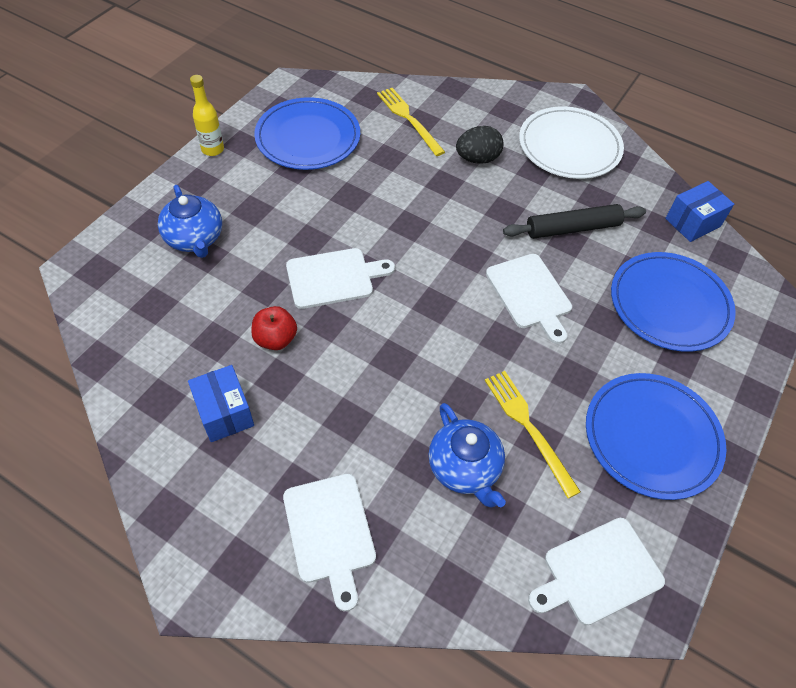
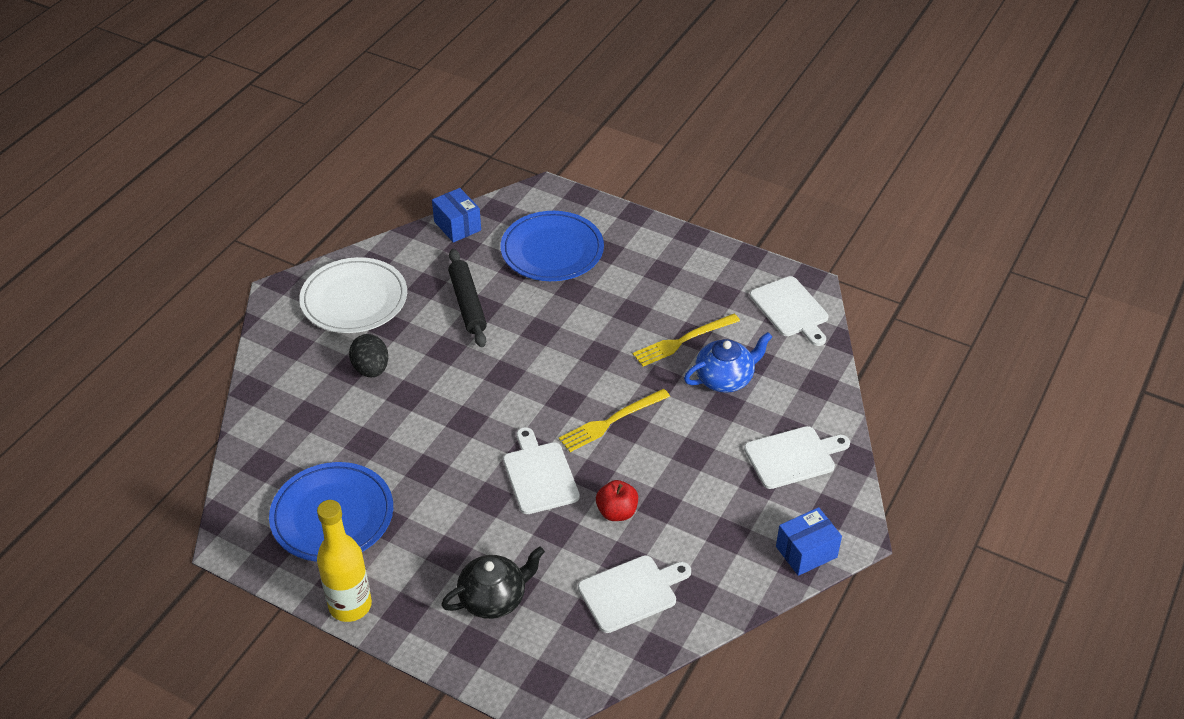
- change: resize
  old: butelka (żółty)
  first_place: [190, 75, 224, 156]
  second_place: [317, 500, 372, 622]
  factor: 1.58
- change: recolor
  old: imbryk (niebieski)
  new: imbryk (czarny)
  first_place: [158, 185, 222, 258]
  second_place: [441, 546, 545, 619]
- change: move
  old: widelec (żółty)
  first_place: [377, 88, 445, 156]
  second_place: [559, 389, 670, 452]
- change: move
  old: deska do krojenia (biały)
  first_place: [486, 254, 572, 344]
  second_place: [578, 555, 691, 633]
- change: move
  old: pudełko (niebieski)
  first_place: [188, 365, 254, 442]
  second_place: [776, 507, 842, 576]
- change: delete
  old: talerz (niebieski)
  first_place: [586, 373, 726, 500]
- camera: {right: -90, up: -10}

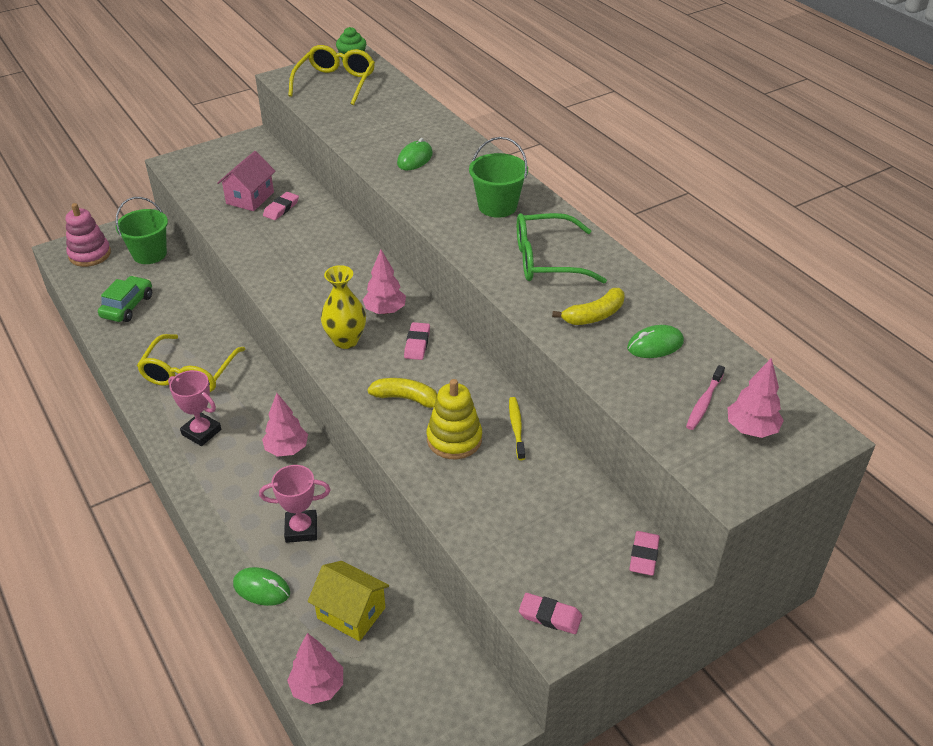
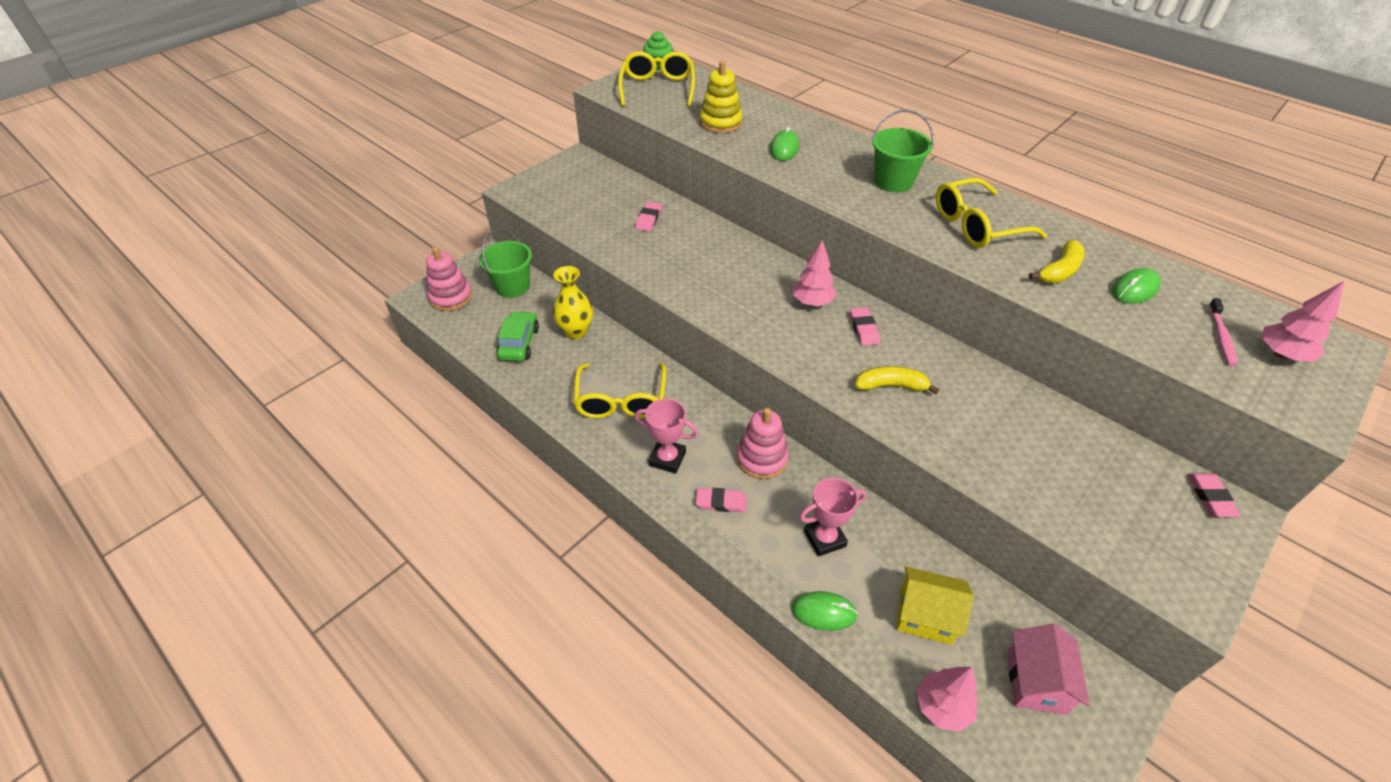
- change: move
  old: wazon (żółty)
  first_place: [321, 265, 366, 349]
  second_place: [553, 266, 593, 339]
- change: move
  old: gumka do mazania (różowy)
  first_place: [519, 593, 582, 634]
  second_place: [696, 488, 747, 512]
- change: move
  old: zabawka nakładanka (żółty)
  first_place: [427, 379, 482, 459]
  second_place: [700, 61, 742, 133]
- change: replace
  old: drzewko (różowy)
  new: zabawka nakładanka (różowy)
  first_place: [262, 393, 308, 457]
  second_place: [736, 408, 789, 479]
- change: recolor
  old: okulary (zielony)
  new: okulary (żółty)
  first_place: [517, 213, 607, 283]
  second_place: [936, 178, 1047, 248]
- change: move
  old: domek (różowy)
  first_place: [217, 151, 276, 211]
  second_place: [1007, 624, 1090, 715]
- change: delete
  old: szczoteczka do zębów (żółty)
  first_place: [509, 397, 525, 460]
- camera: {right: -15, up: 5}

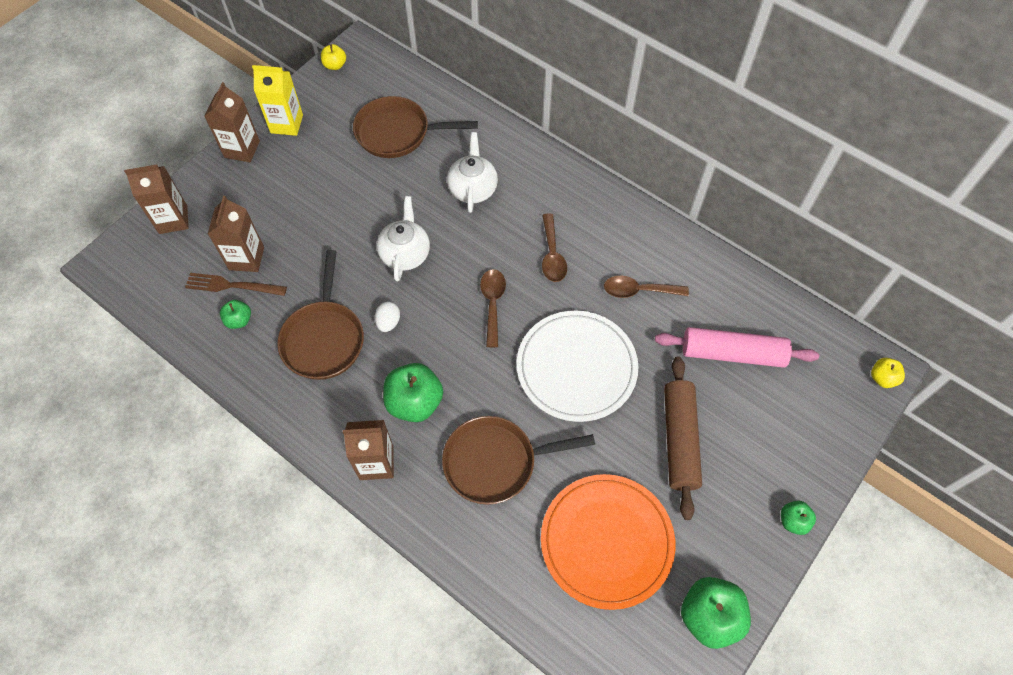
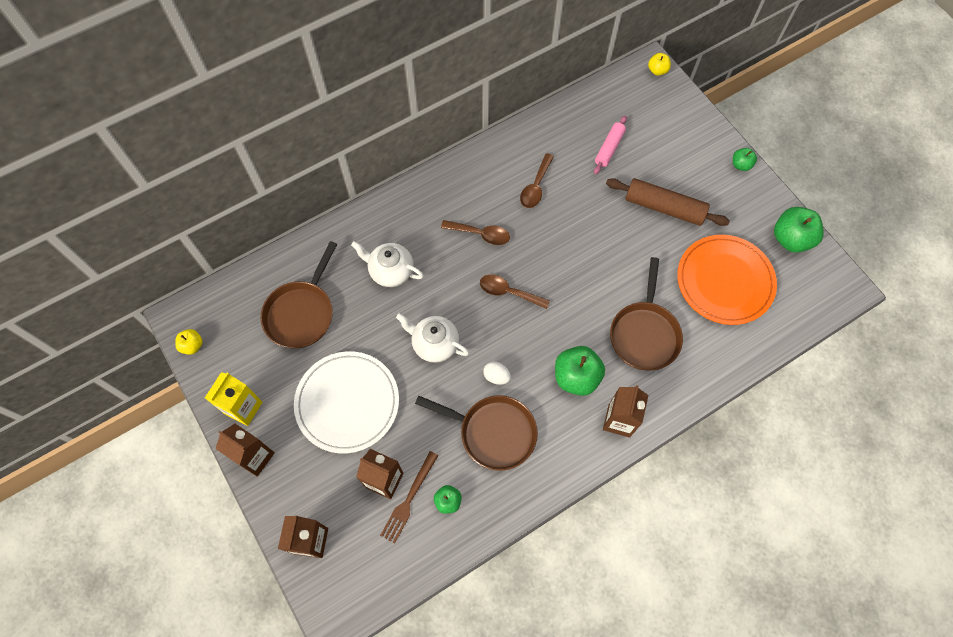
- change: move
  old: talerz (biały)
  first_place: [517, 311, 638, 422]
  second_place: [294, 351, 399, 454]
- change: resize
  old: wałek do ciasta (różowy)
  first_place: [655, 327, 819, 368]
  second_place: [594, 116, 627, 175]
  factor: 0.62
- camera: {right: -70, up: 5}

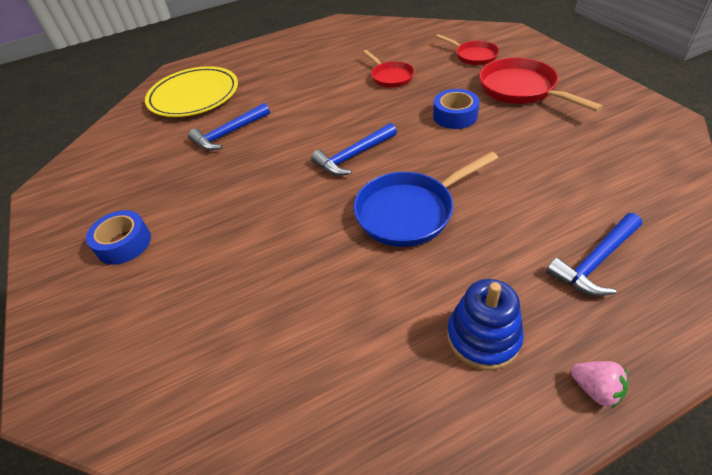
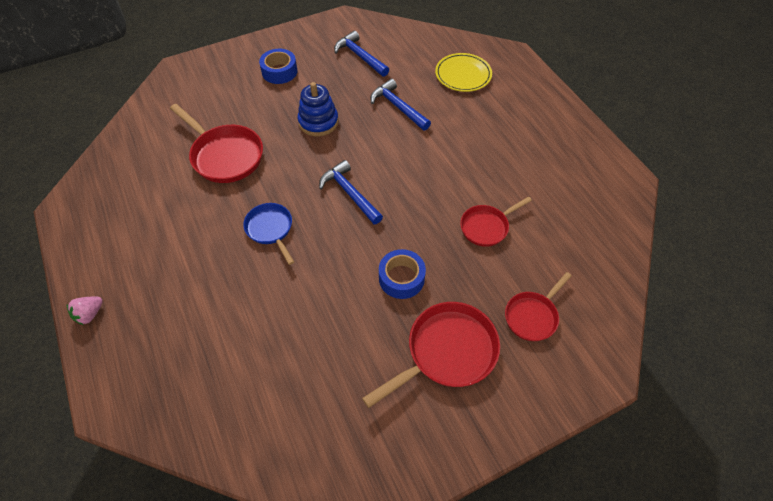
- change: insert
  new: patelnia (czerwony)
  second_place: [170, 104, 263, 183]
- change: resize
  old: patelnia (niebieski)
  first_place: [353, 152, 498, 247]
  second_place: [243, 203, 294, 265]
  factor: 0.61
- change: move
  old: zabawka nakładanka (niebieski)
  first_place: [447, 279, 524, 370]
  second_place: [298, 82, 339, 137]
- change: move
  old: młotek (niebieski)
  first_place: [546, 213, 642, 296]
  second_place: [334, 31, 389, 77]
- change: resize
  old: talerz (żółty)
  first_place: [145, 66, 238, 117]
  second_place: [435, 53, 492, 92]
  factor: 0.66
- camera: {right: 85, up: 10}

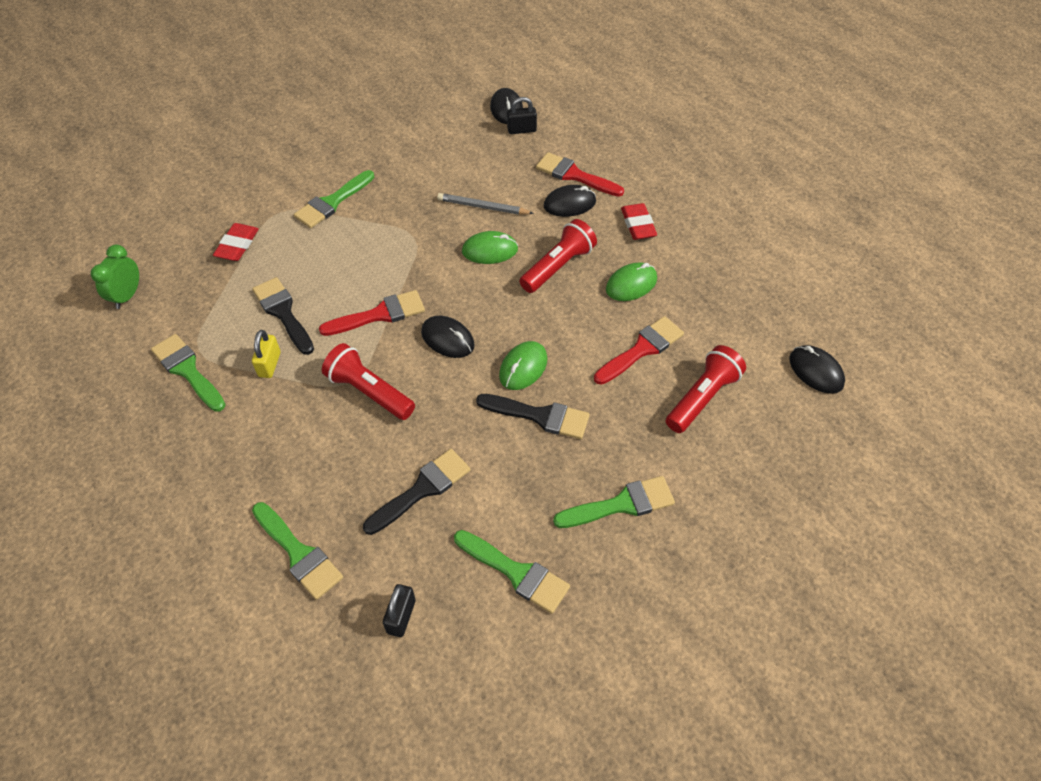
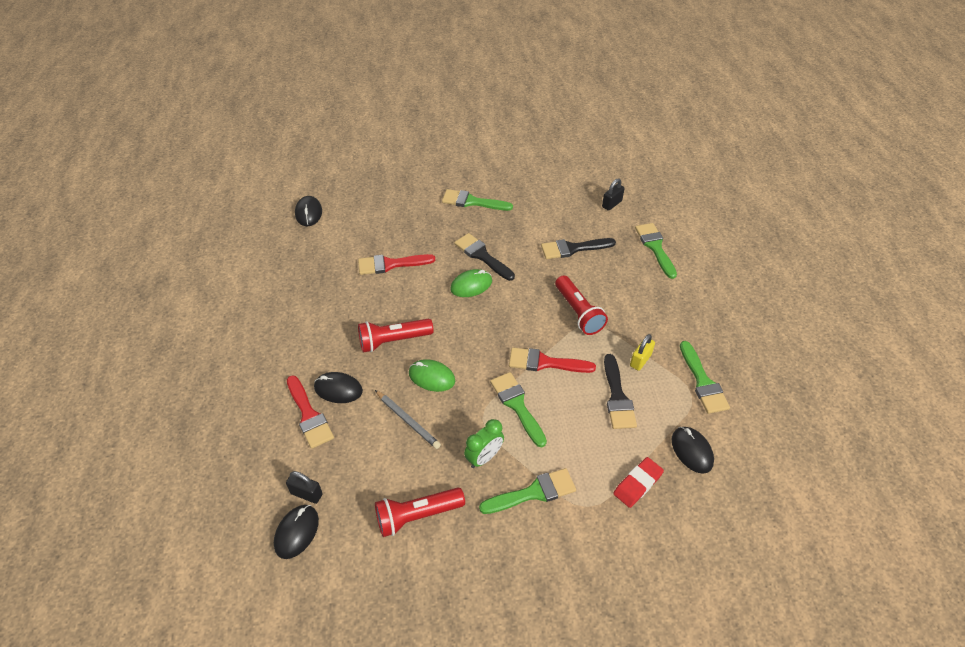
- change: move
  old: latarka (czerwony)
  first_place: [666, 345, 746, 433]
  second_place: [375, 488, 465, 537]
- change: move
  old: budzik (zielony)
  first_place: [91, 245, 139, 309]
  second_place: [464, 419, 504, 468]
- change: move
  old: pędzel (zielony)
  first_place: [454, 530, 570, 614]
  second_place: [490, 372, 547, 447]
- change: move
  old: myszka (czarny)
  first_place: [421, 316, 475, 358]
  second_place: [672, 427, 714, 474]
- change: delete
  old: myszka (zielony)
  first_place: [606, 262, 657, 301]
- change: delete
  old: gumka do mazania (czerwony)
  first_place: [621, 203, 657, 240]
- camera: {right: -150, up: -5}

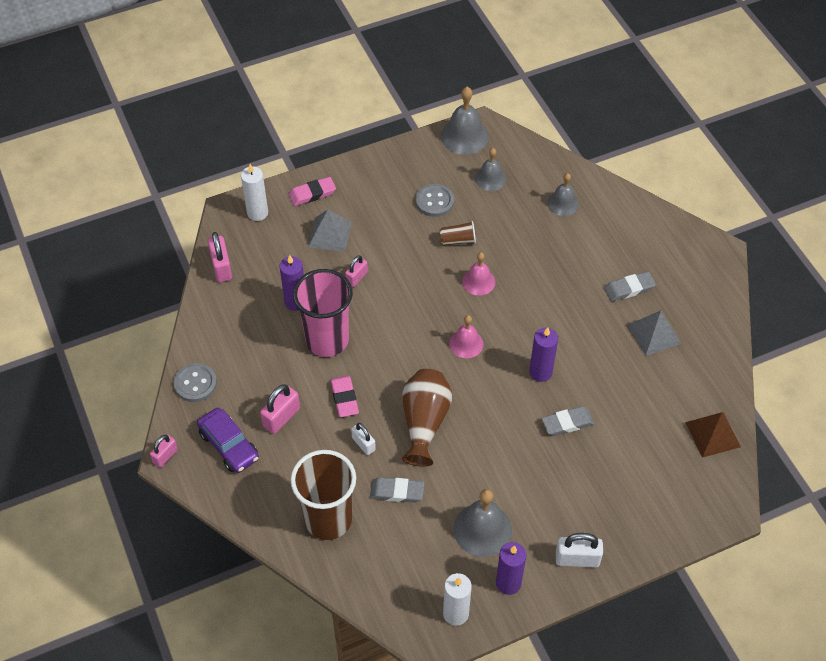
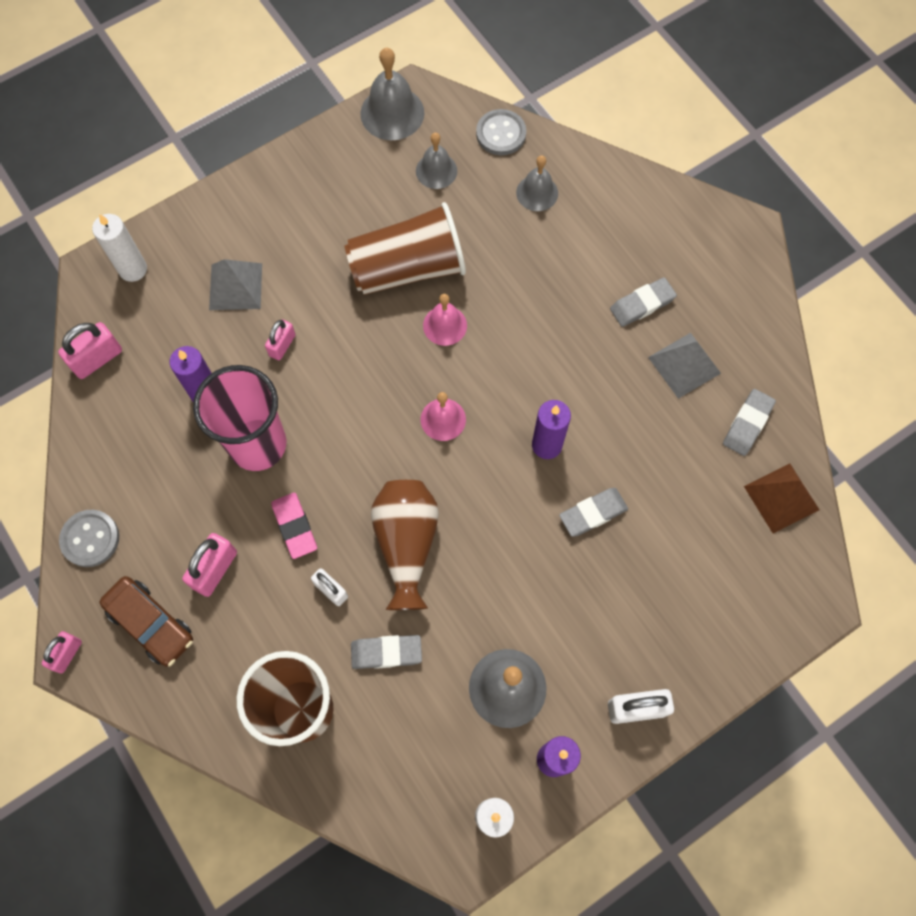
- change: rotate
  old: kłódka (różowy)
  first_place: [208, 232, 232, 282]
  second_place: [58, 322, 122, 379]
  degrees: 75
- change: recolor
  old: samochód (fioletowy)
  new: samochód (brązowy)
  first_place: [197, 408, 259, 473]
  second_place: [100, 576, 193, 667]
- change: resize
  old: szklanka (brązowy)
  first_place: [440, 221, 476, 245]
  second_place: [344, 202, 466, 295]
  factor: 2.34
- change: move
  old: guzik (szary)
  first_place: [416, 184, 454, 217]
  second_place: [476, 109, 526, 155]
- change: insert
  new: gumka do mazania (szary)
  second_place: [723, 389, 776, 456]
- change: delete
  old: gumka do mazania (różowy)
  first_place: [289, 177, 336, 206]
- camera: {right: -10, up: 15}

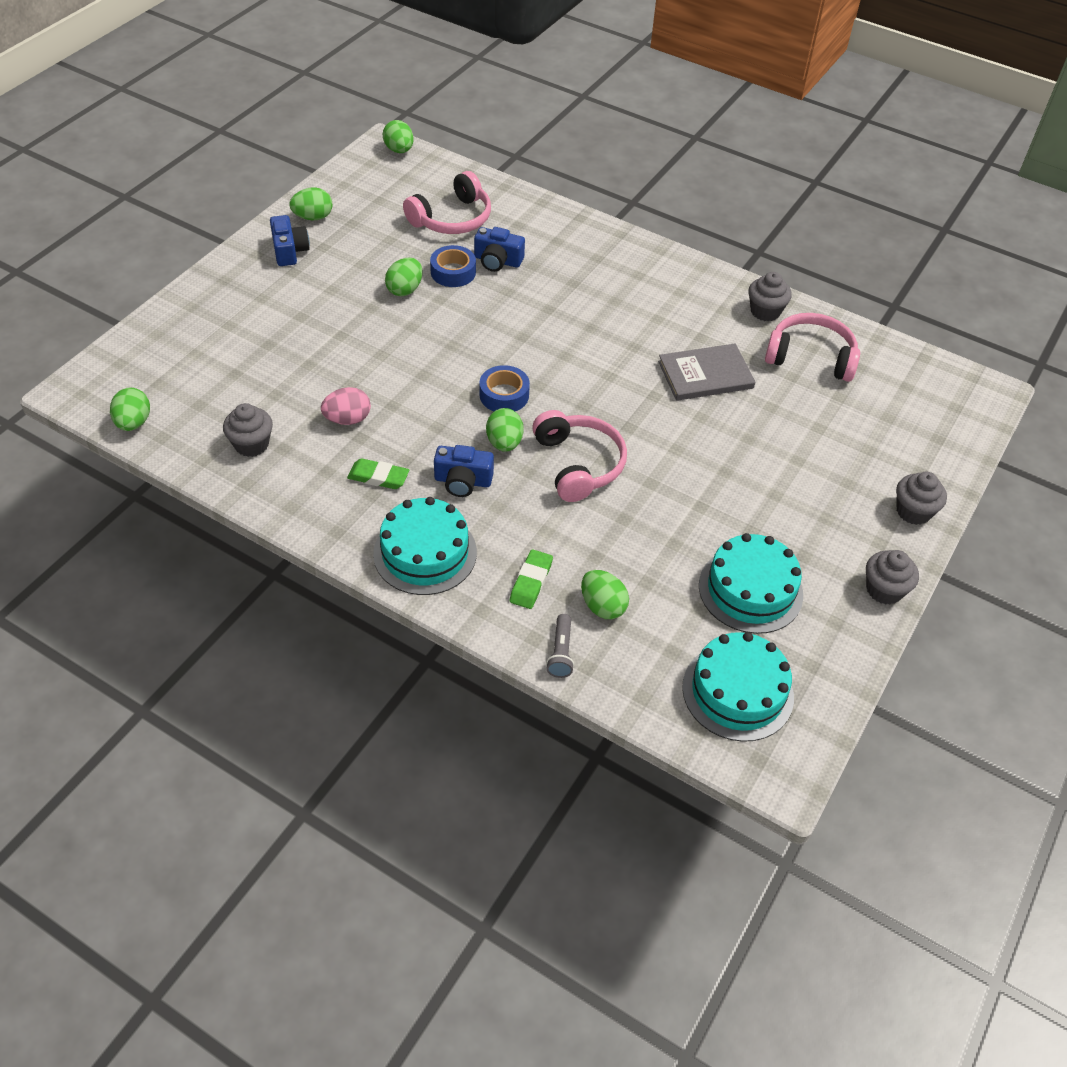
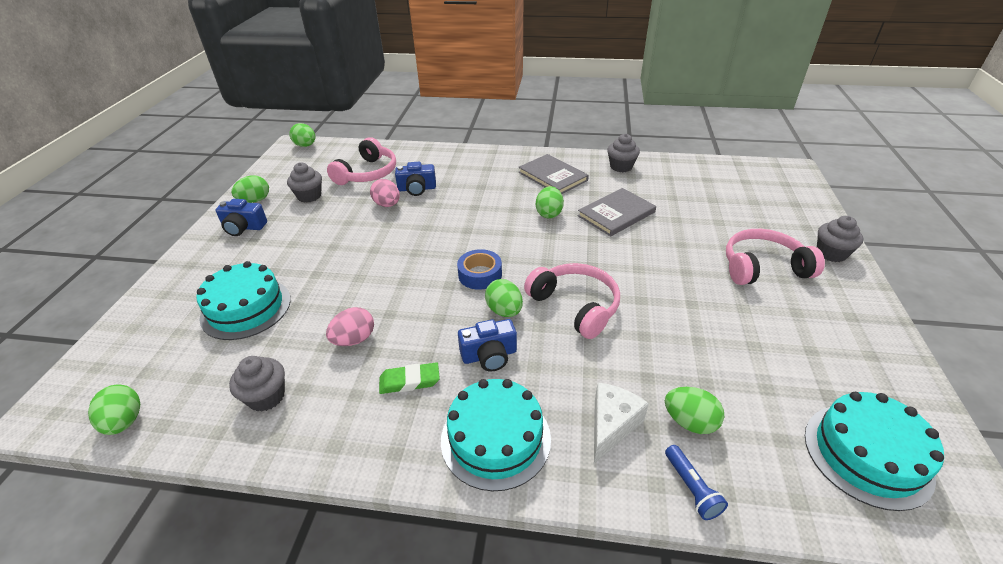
- change: move
  old: tort (turkusowy)
  first_place: [699, 533, 803, 634]
  second_place: [196, 261, 291, 340]
- change: rotate
  old: aparat fotograficzny (niebieski)
  first_place: [270, 215, 310, 266]
  second_place: [216, 199, 267, 236]
  degrees: 135
- change: move
  old: muffinka (szary)
  first_place: [866, 550, 919, 605]
  second_place: [287, 163, 322, 203]
- change: replace
  old: taśma klejąca (niebieski)
  new: jajko (różowy)
  first_place: [430, 245, 476, 287]
  second_place: [370, 179, 400, 207]
- change: insert
  new: książka (szary)
  second_place: [518, 154, 589, 194]
- change: move
  old: jajko (zielony)
  first_place: [385, 258, 423, 296]
  second_place: [536, 186, 564, 219]
- change: replace
  old: gumka do mazania (zielony)
  new: ser (biały)
  first_place: [510, 549, 553, 609]
  second_place: [594, 383, 649, 464]
- change: recolor
  old: latarka (szary)
  new: latarka (niebieski)
  first_place: [546, 614, 574, 678]
  second_place: [665, 445, 728, 520]
- change: move
  old: słuchawki (różowy)
  first_place: [765, 313, 860, 382]
  second_place: [726, 229, 825, 285]
- camera: {right: -20, up: -10}

